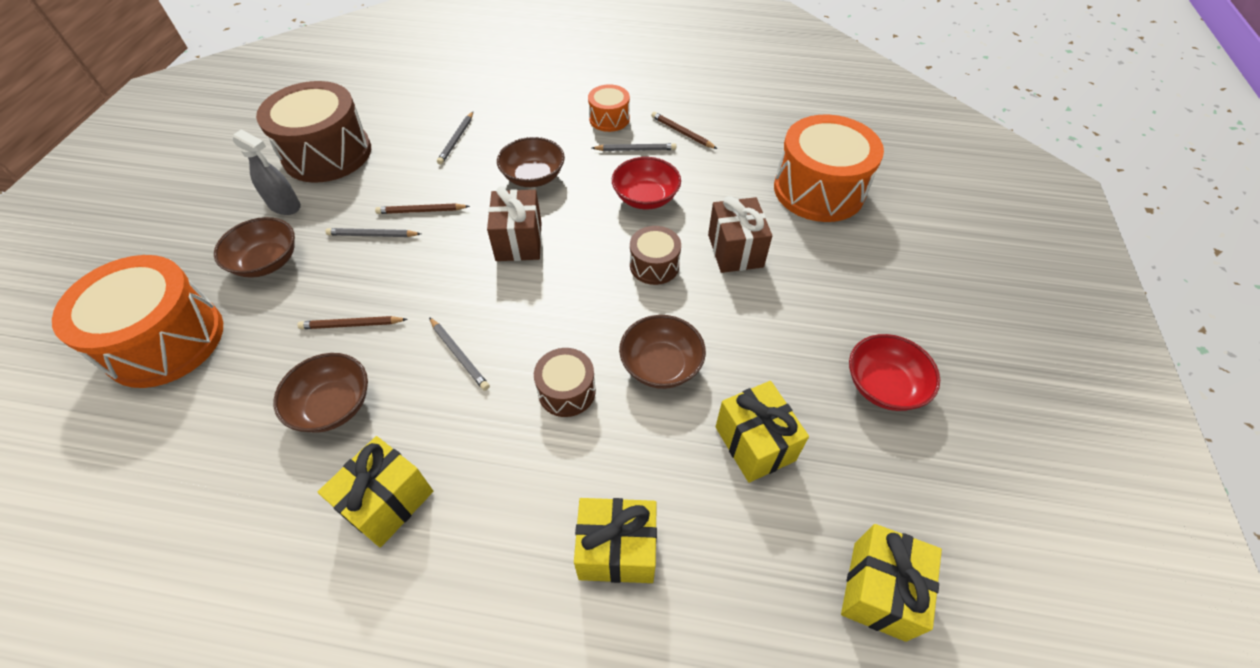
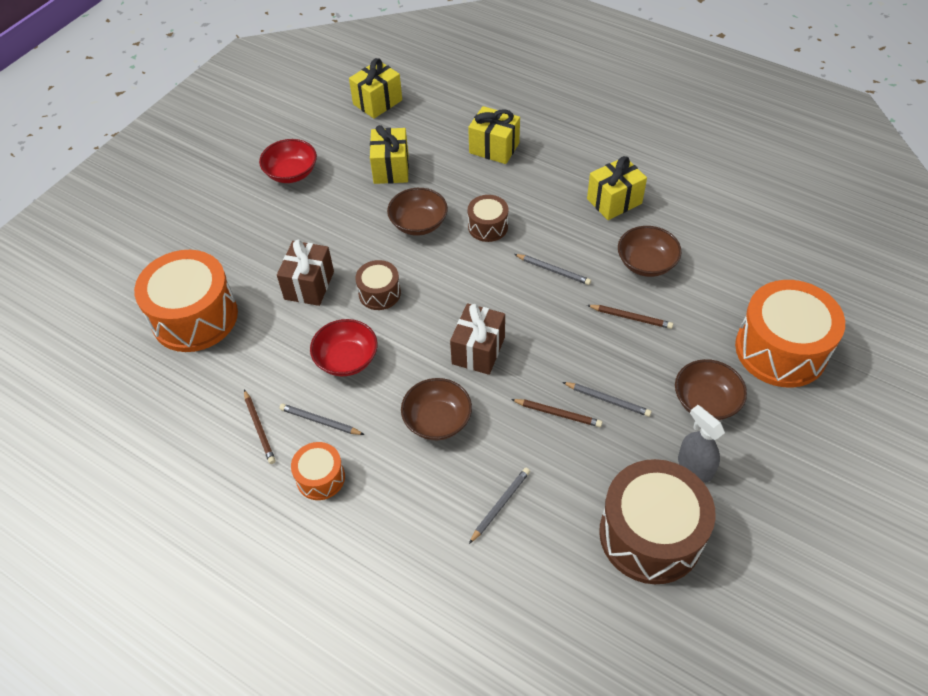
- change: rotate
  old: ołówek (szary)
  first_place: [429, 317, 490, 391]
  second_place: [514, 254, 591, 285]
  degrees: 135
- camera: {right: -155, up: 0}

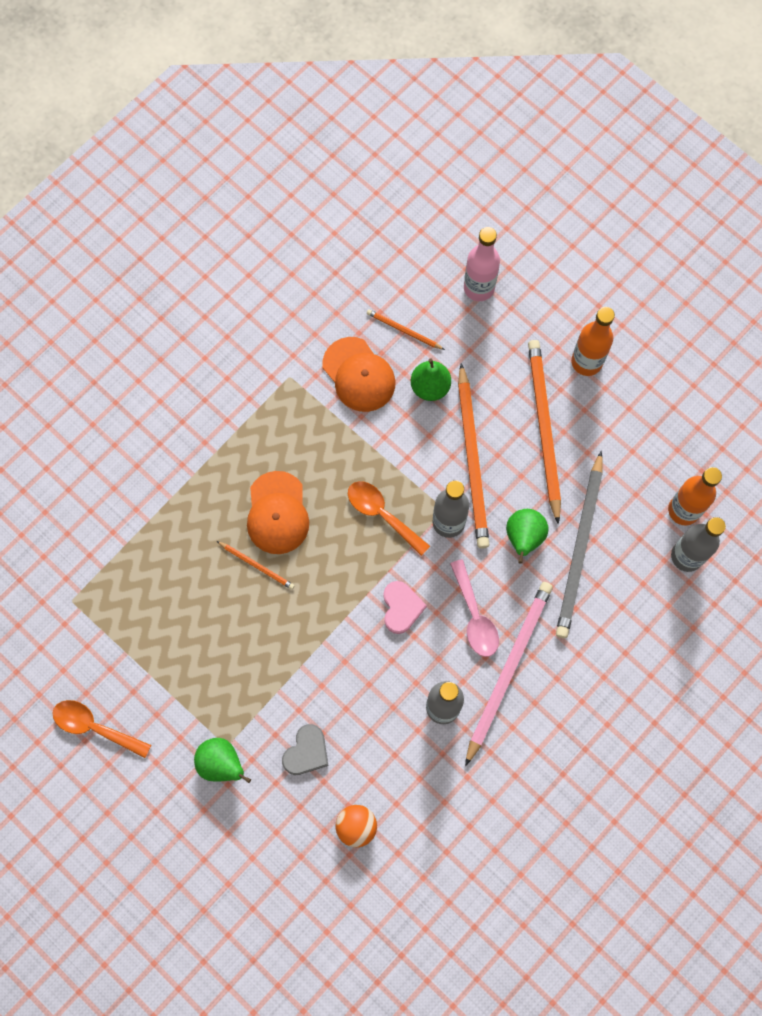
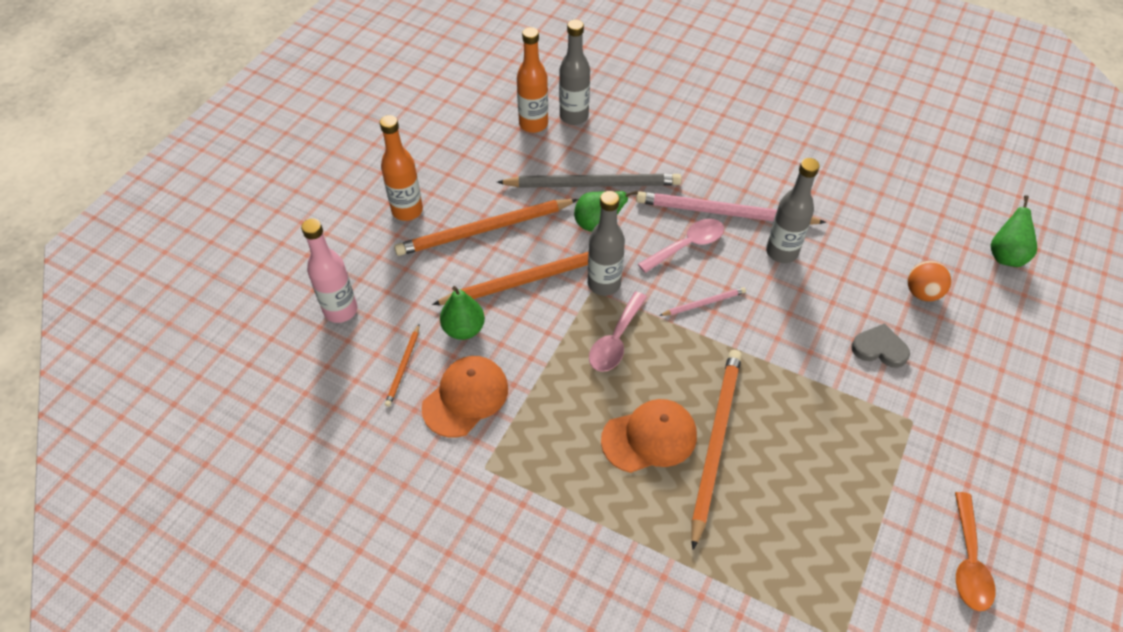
- change: recolor
  old: łyżka (pomarańczowy)
  new: łyżka (różowy)
  first_place: [348, 481, 430, 556]
  second_place: [589, 291, 647, 372]
- change: replace
  old: serce (różowy)
  new: ołówek (różowy)
  first_place: [383, 581, 427, 634]
  second_place: [659, 287, 746, 316]
- change: resize
  old: ołówek (pomarańczowy)
  first_place: [217, 541, 295, 590]
  second_place: [691, 350, 742, 550]
  factor: 2.16
- change: move
  old: gruszka (zielony)
  first_place: [194, 738, 251, 783]
  second_place: [991, 195, 1037, 267]
- camera: {right: -105, up: -20}

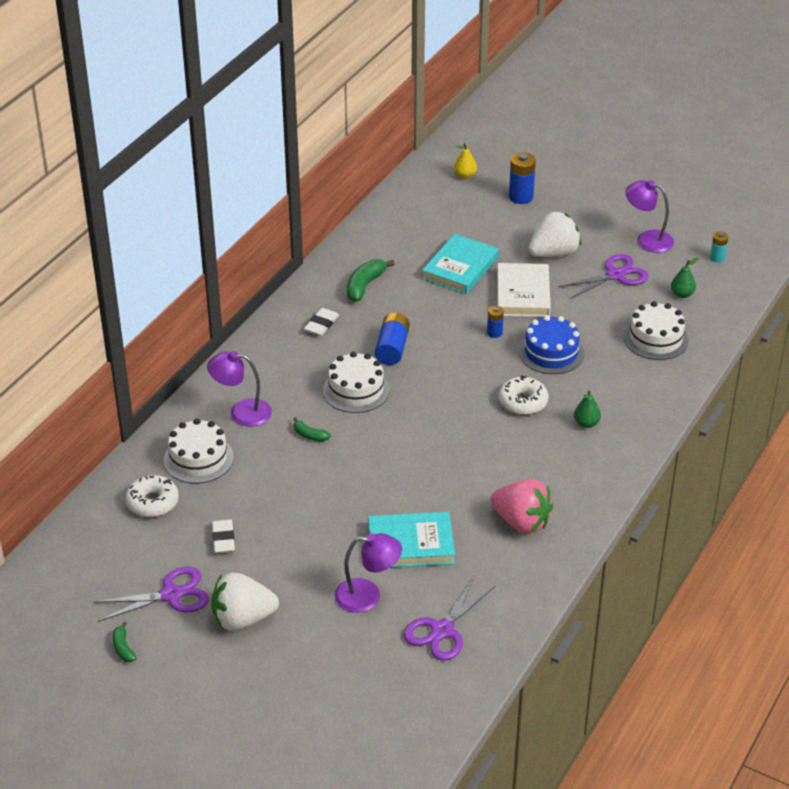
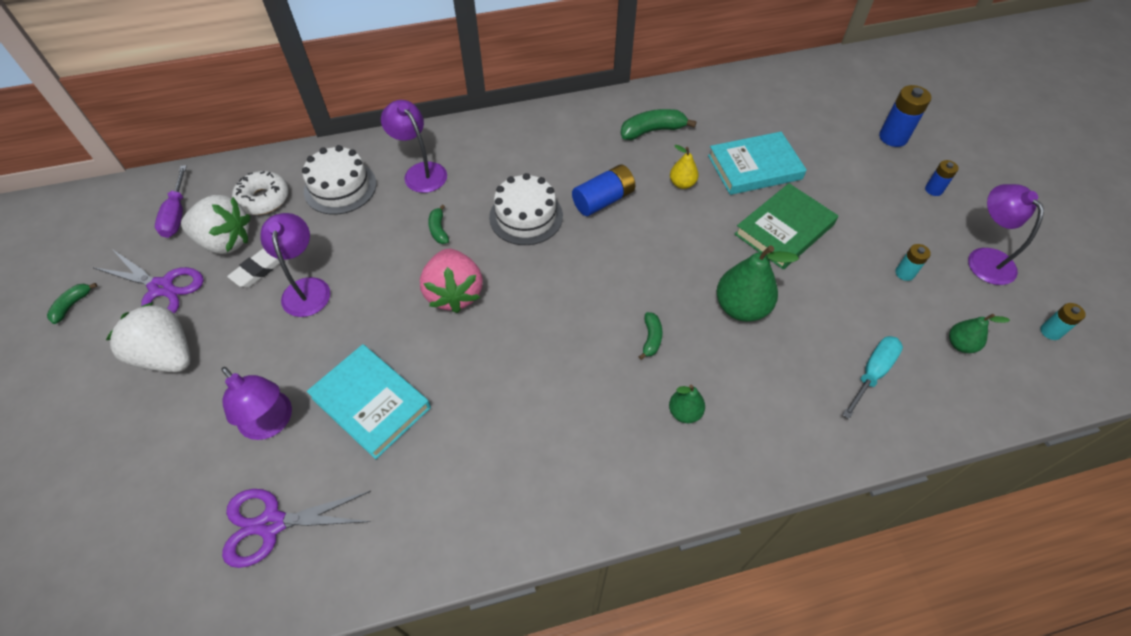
- change: insert
  new: śrubokręt (fioletowy)
  second_place: [155, 165, 187, 238]
- change: move
  old: truskawka (biały)
  first_place: [529, 211, 581, 257]
  second_place: [181, 195, 251, 254]
- change: insert
  new: lampka (fioletowy)
  second_place: [260, 213, 330, 317]
- change: move
  old: truskawka (różowy)
  first_place: [491, 479, 553, 534]
  second_place: [420, 249, 483, 313]
- change: replace
  old: donut (biały)
  new: banan (zielony)
  first_place: [499, 375, 548, 415]
  second_place: [639, 312, 662, 360]
- change: move
  old: gruszka (żółty)
  first_place: [454, 143, 477, 179]
  second_place: [670, 145, 699, 189]
- change: replace
  old: tort (niebieski)
  new: gruszka (zielony)
  first_place: [519, 315, 584, 374]
  second_place: [716, 245, 799, 322]
- change: recolor
  old: książka (biały)
  new: książka (zielony)
  first_place: [497, 263, 551, 317]
  second_place: [735, 183, 838, 270]
- change: replace
  old: tort (biały)
  new: śrubokręt (turkusowy)
  first_place: [624, 301, 689, 360]
  second_place: [842, 336, 903, 419]
- change: replace
  old: nożyczki (fioletowy)
  new: bateria (turkusowy)
  first_place: [558, 254, 649, 299]
  second_place: [895, 244, 931, 281]
- change: move
  old: bateria (niebieski)
  first_place: [487, 306, 504, 338]
  second_place: [925, 160, 958, 196]
- change: delete
  old: gumka do mazania (biały)
  first_place: [304, 308, 339, 336]
- camera: {right: 45, up: 15}

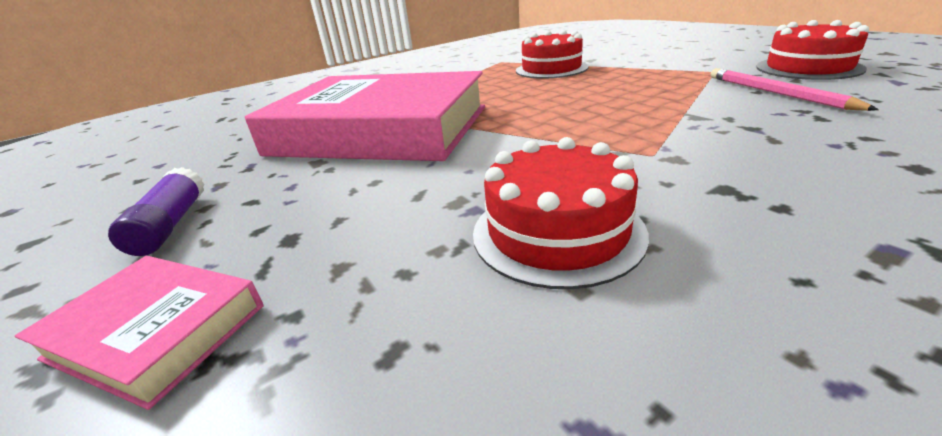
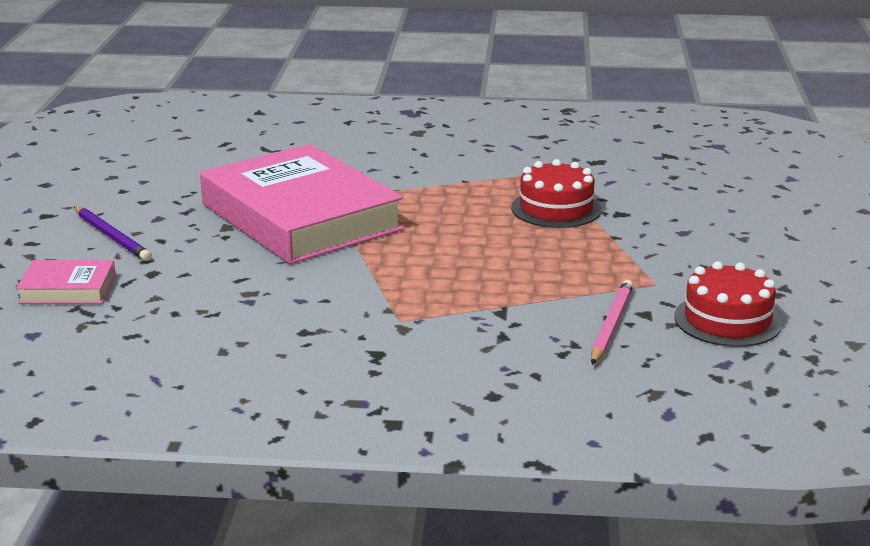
- change: rotate
  old: książka (różowy)
  first_place: [15, 256, 264, 410]
  second_place: [16, 260, 116, 304]
  degrees: -60
- change: replace
  old: klej w sztyfcie (fioletowy)
  new: ołówek (fioletowy)
  first_place: [108, 167, 205, 256]
  second_place: [74, 206, 152, 261]
- change: delete
  old: tort (czerwony)
  first_place: [473, 137, 649, 289]
- camera: {right: 35, up: -5}

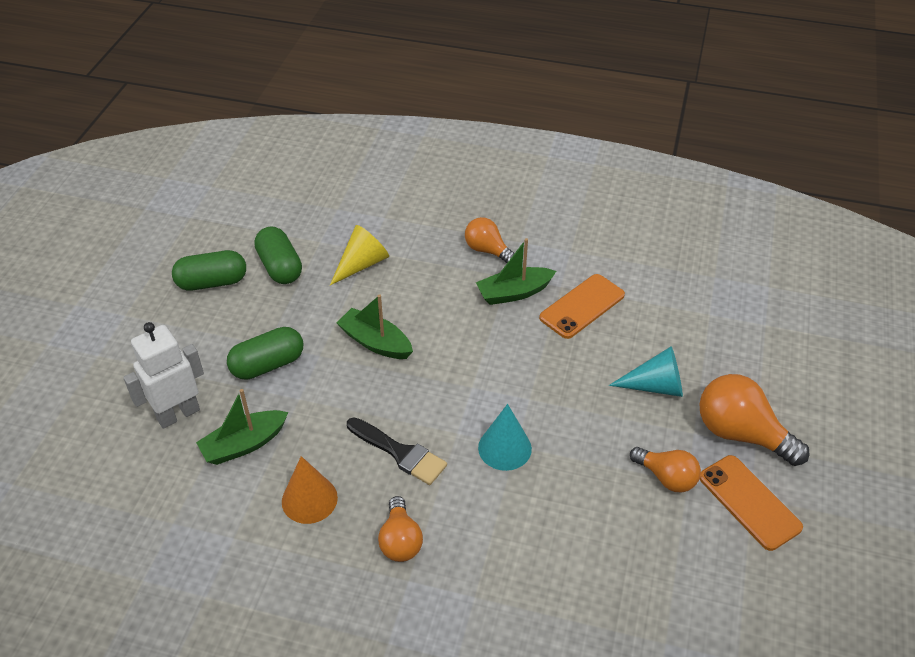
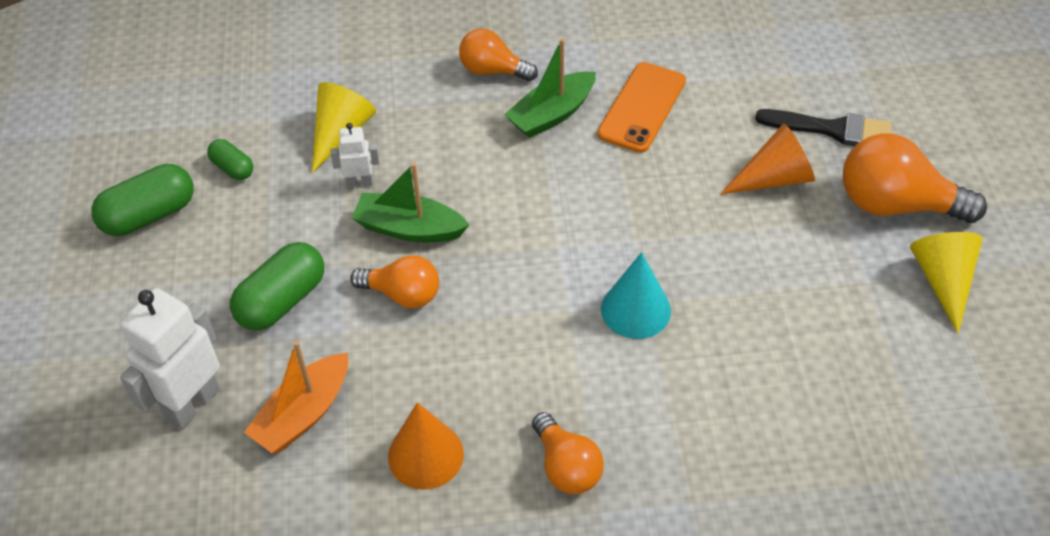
- change: resize
  old: kapsułka (zielony)
  first_place: [254, 226, 302, 284]
  second_place: [207, 139, 253, 180]
  factor: 0.56
- change: recolor
  old: łódka (zielony)
  new: łódka (pomarańczowy)
  first_place: [196, 389, 288, 465]
  second_place: [244, 341, 348, 453]
- change: insert
  new: robot (biały)
  second_place: [330, 123, 380, 188]
- change: move
  old: żarówka (pomarańczowy)
  first_place: [630, 447, 701, 492]
  second_place: [350, 255, 439, 308]
- change: recolor
  old: stożek (turkusowy)
  new: stożek (pomarańczowy)
  first_place: [609, 346, 683, 397]
  second_place: [720, 124, 815, 195]
- change: move
  old: pędzel (czarny)
  first_place: [347, 417, 447, 485]
  second_place: [755, 109, 892, 146]
- change: replace
  old: telefon (pomarańczowy)
  new: stożek (żółty)
  first_place: [699, 455, 803, 551]
  second_place: [910, 232, 983, 334]
- camera: {right: -20, up: 5}

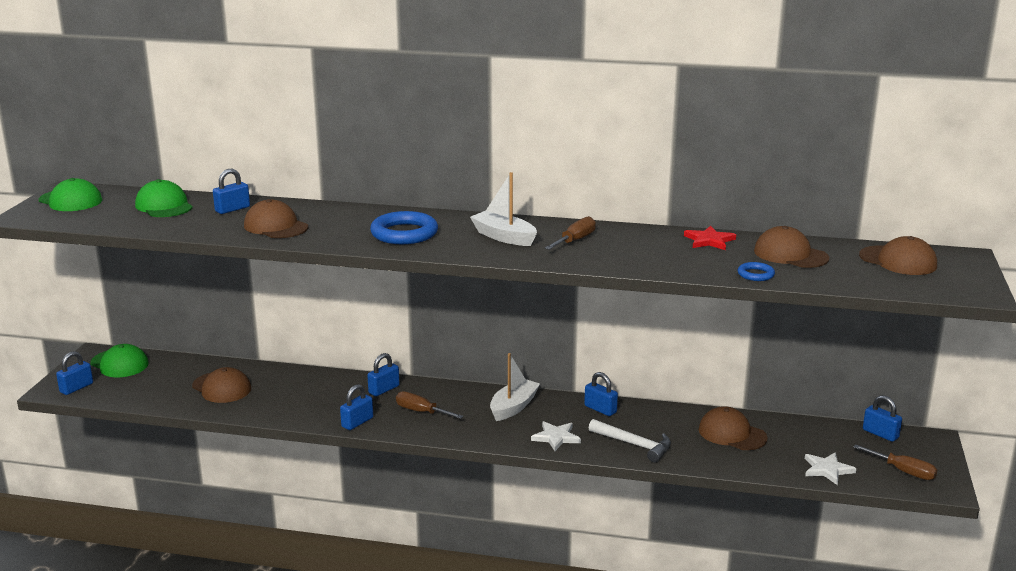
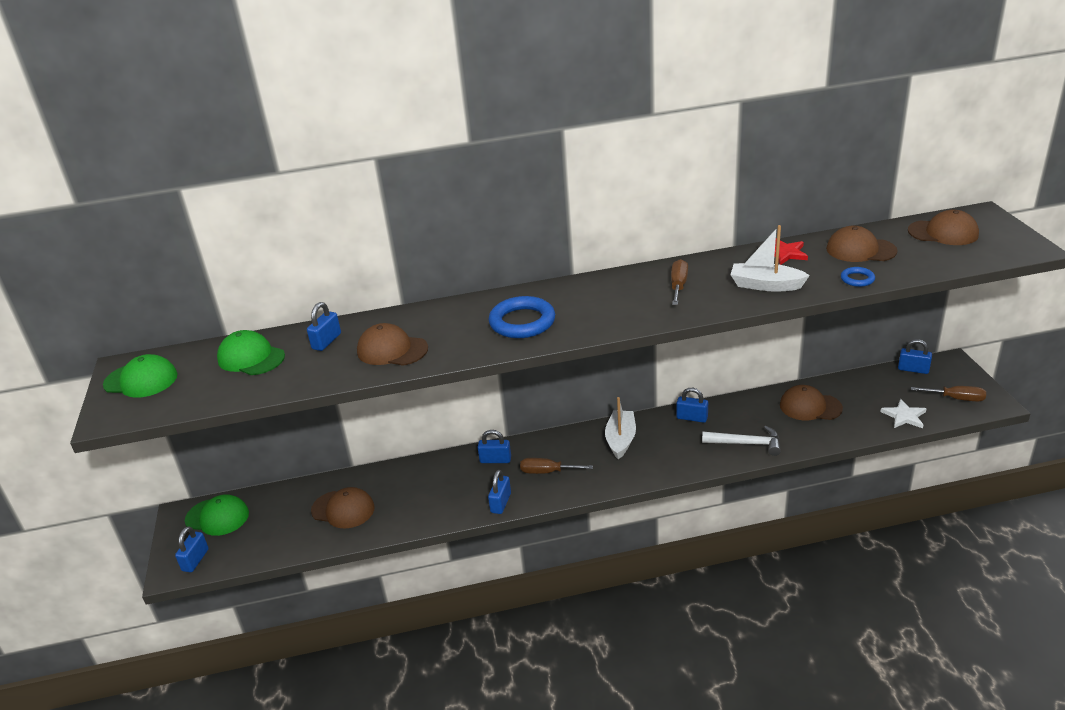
- change: rotate
  old: kłódka (niebieski)
  first_place: [367, 353, 400, 396]
  second_place: [478, 430, 511, 463]
  degrees: 75
- change: move
  old: łódka (biały)
  first_place: [470, 172, 537, 246]
  second_place: [731, 225, 810, 292]
- change: delete
  old: gwiazda (biały)
  first_place: [531, 421, 581, 451]
- camera: {right: -20, up: 10}

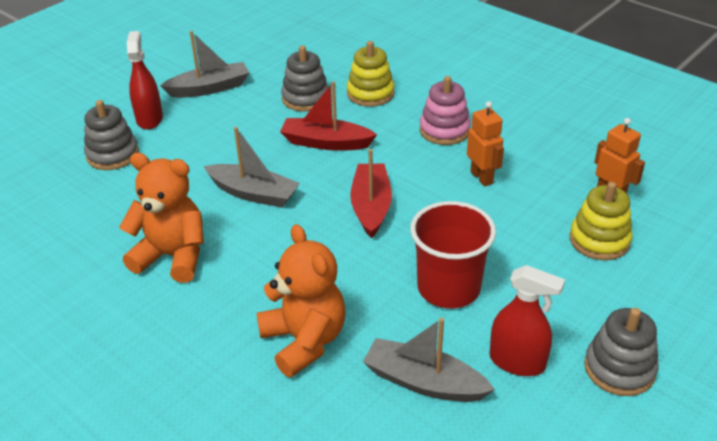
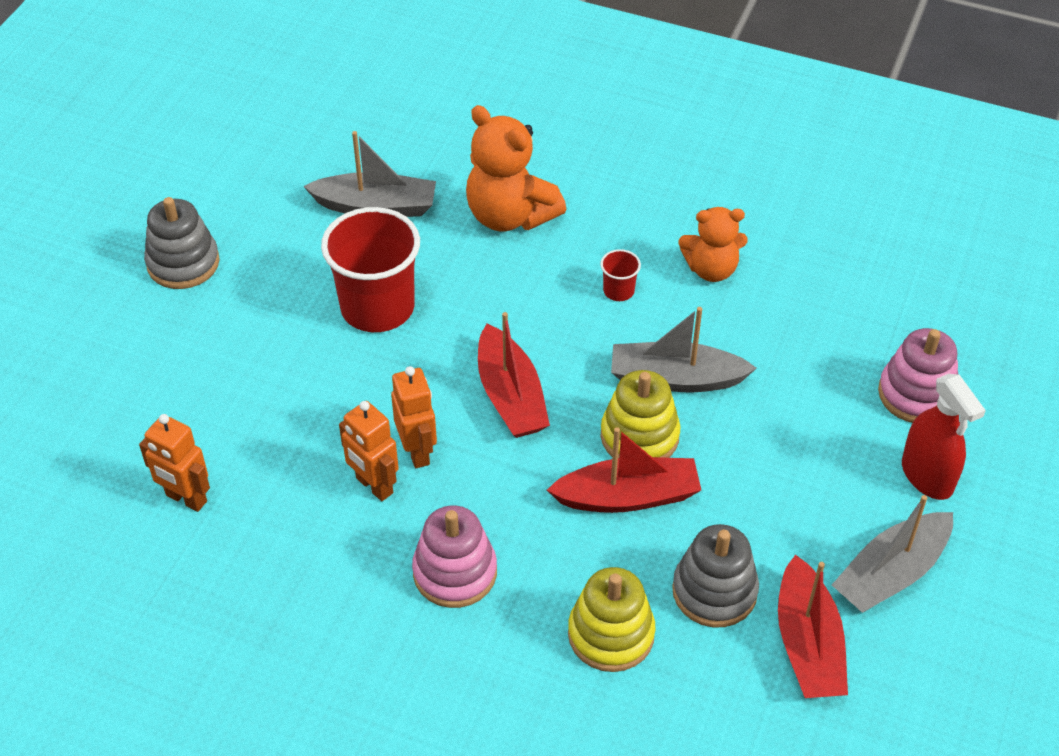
- change: insert
  new: robot (pomarańczowy)
  second_place: [391, 366, 437, 468]
- change: insert
  new: szklanka (czerwony)
  second_place: [600, 249, 641, 301]
- change: move
  old: zabawka nakładanka (żółty)
  first_place: [570, 182, 632, 260]
  second_place: [601, 370, 681, 458]
- change: resize
  old: miś (pomarańczowy)
  first_place: [119, 153, 204, 283]
  second_place: [679, 207, 748, 282]
  factor: 0.65
- change: insert
  new: łódka (czerwony)
  second_place: [778, 554, 848, 698]
- change: recolor
  old: zabawka nakładanka (szary)
  new: zabawka nakładanka (różowy)
  first_place: [84, 100, 139, 170]
  second_place: [878, 328, 958, 423]
- change: delete
  old: spryskiwacz (czerwony)
  first_place: [490, 265, 565, 376]
- camera: {right: 160, up: 10}

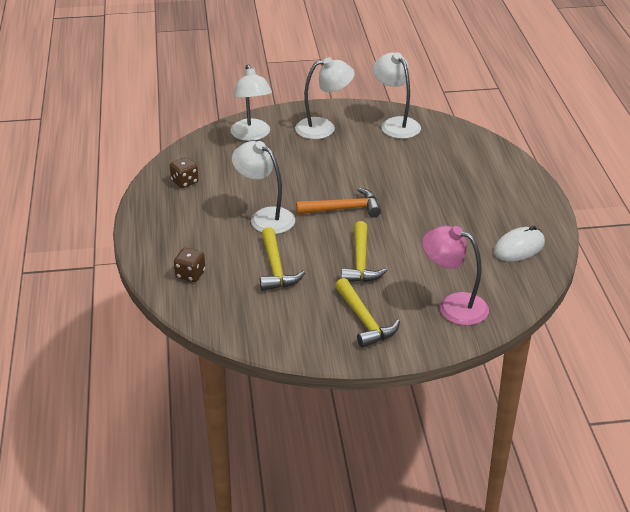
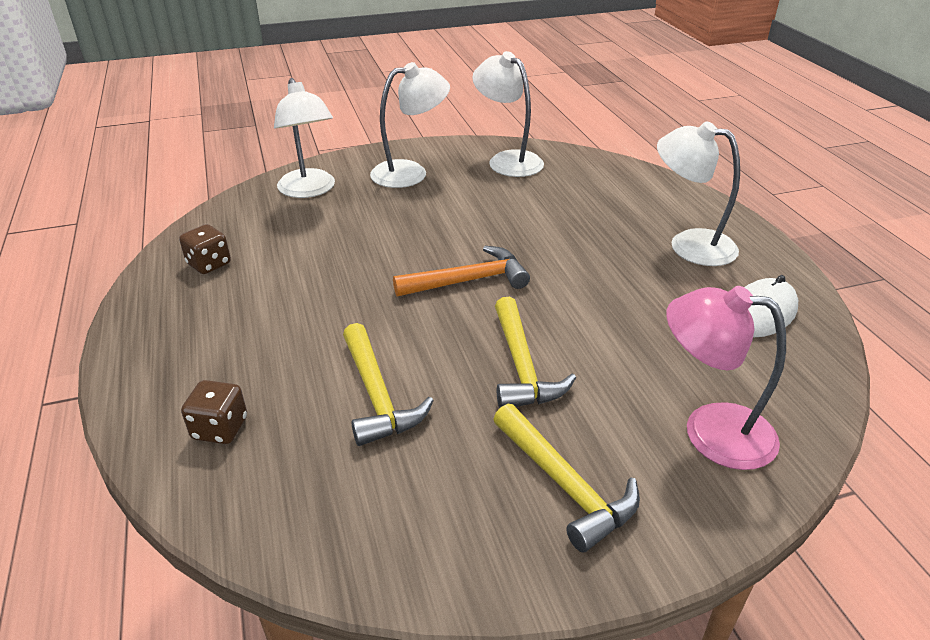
- change: move
  old: lampka (biały)
  first_place: [232, 141, 295, 234]
  second_place: [657, 121, 740, 266]
- camera: {right: -10, up: 0}

